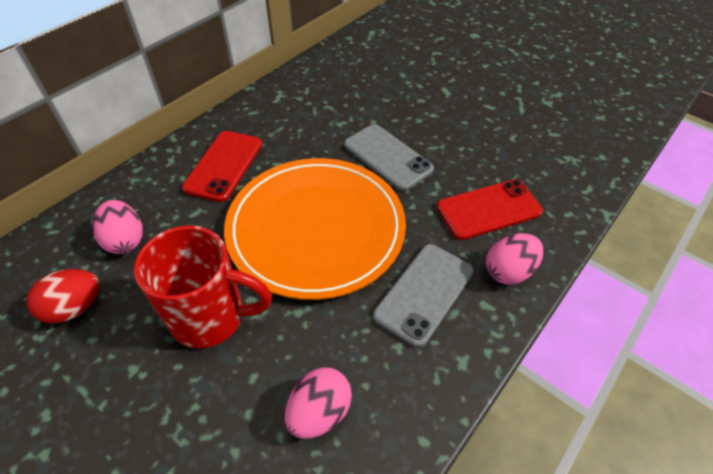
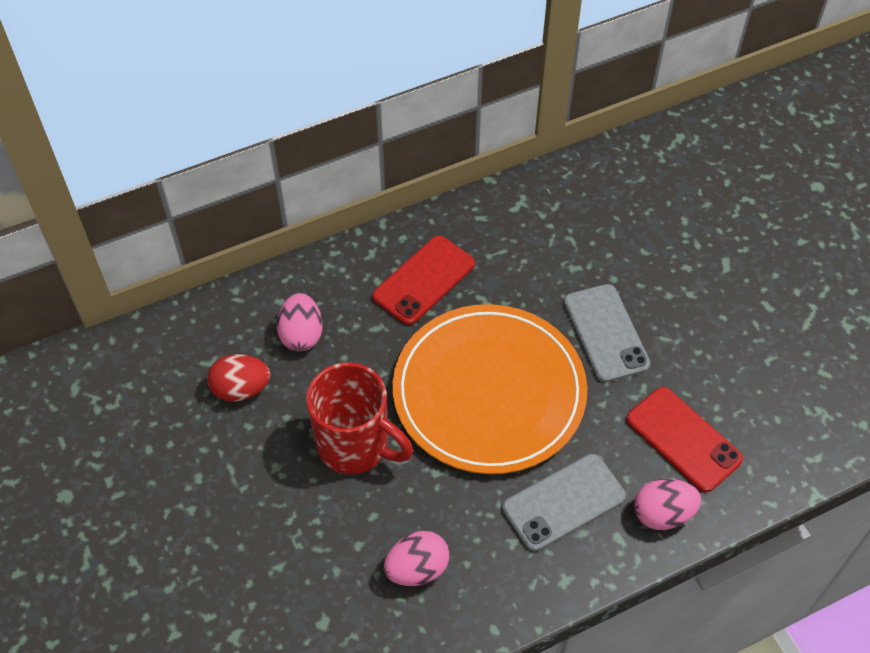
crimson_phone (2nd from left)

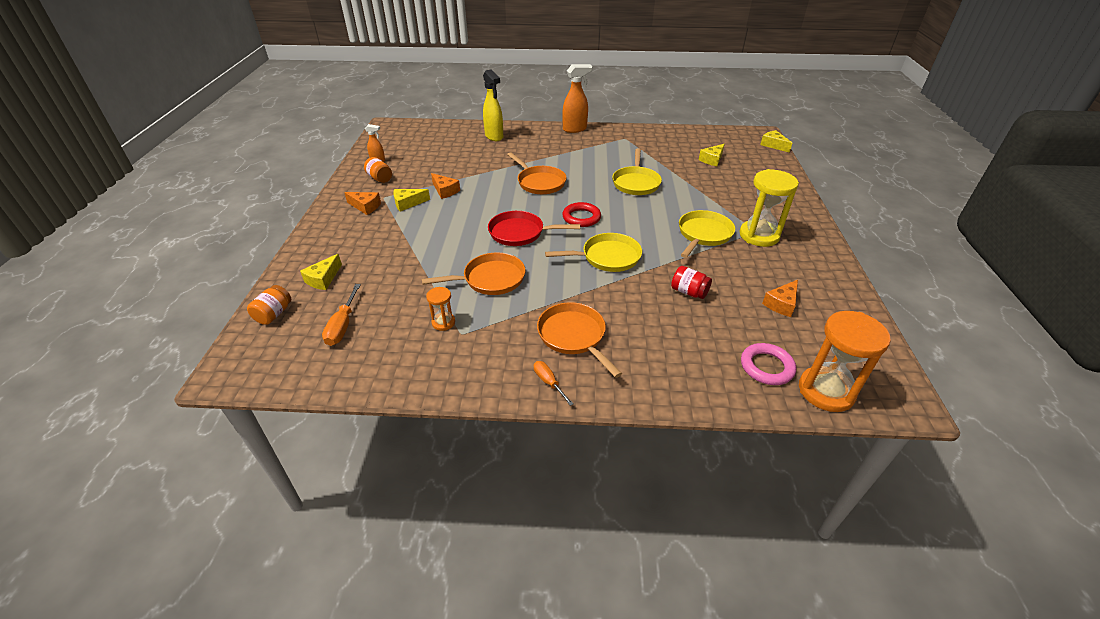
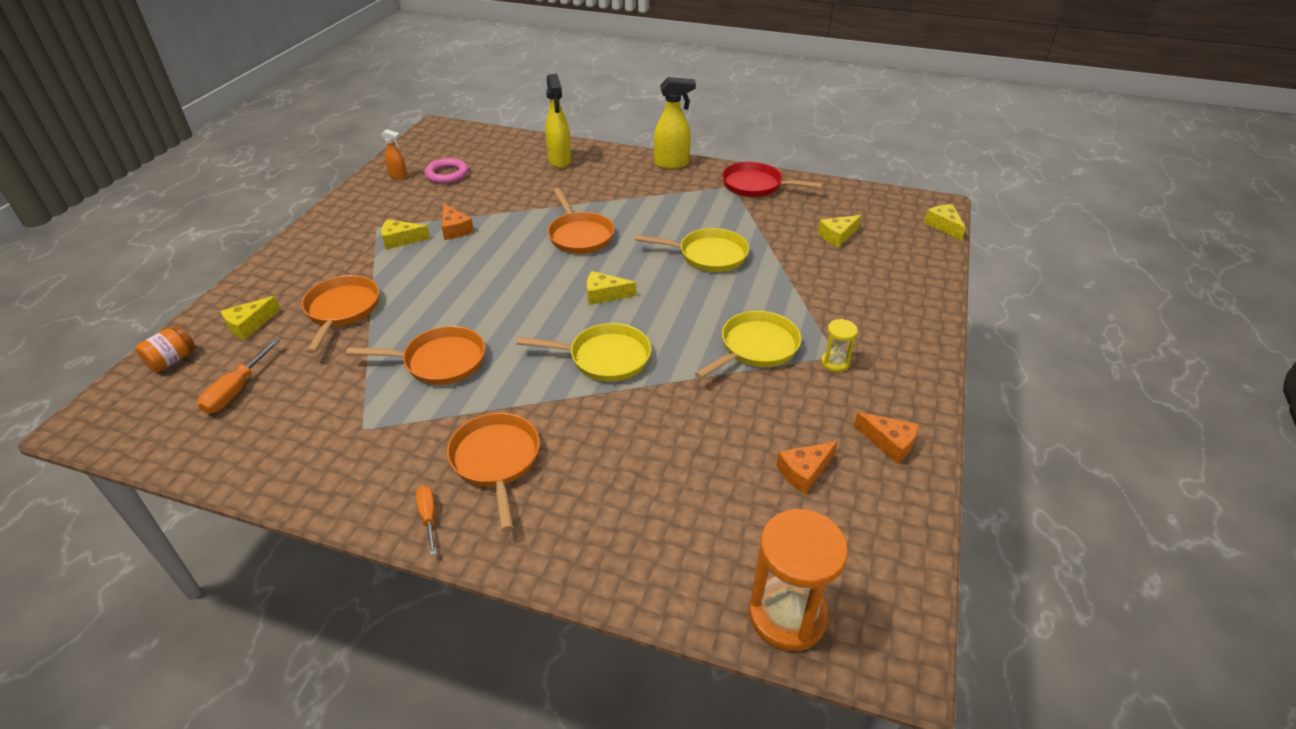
orange-coloured_pan (1st from left)
pink_torus
golden_cheese_wedge (3rd from left)
golden_pan (2nd from left)
golden_sprayer (2nd from left)
crimson_pan
golden_sand_timer
orange-coloured_cheese_wedge (3rd from left)
orange-coloured_jam_jar (2nd from left in the first image)
orange-coloured_sand_timer (1st from left in the first image)
crimson_jam_jar

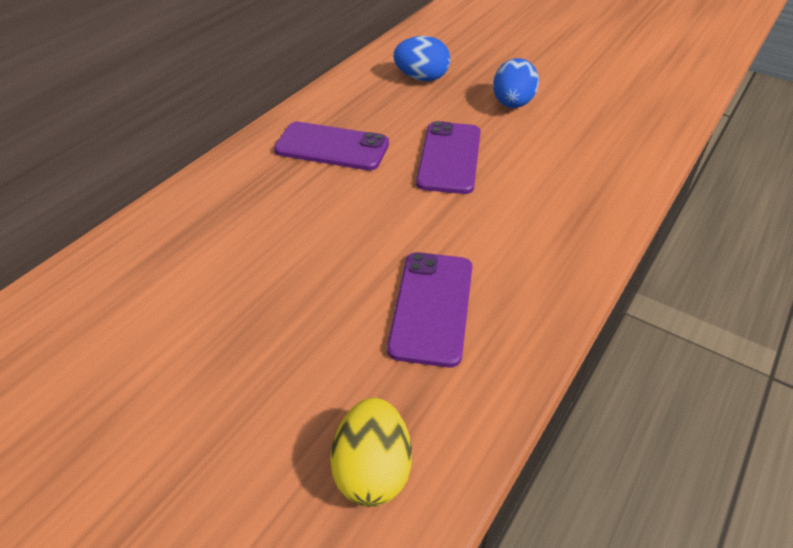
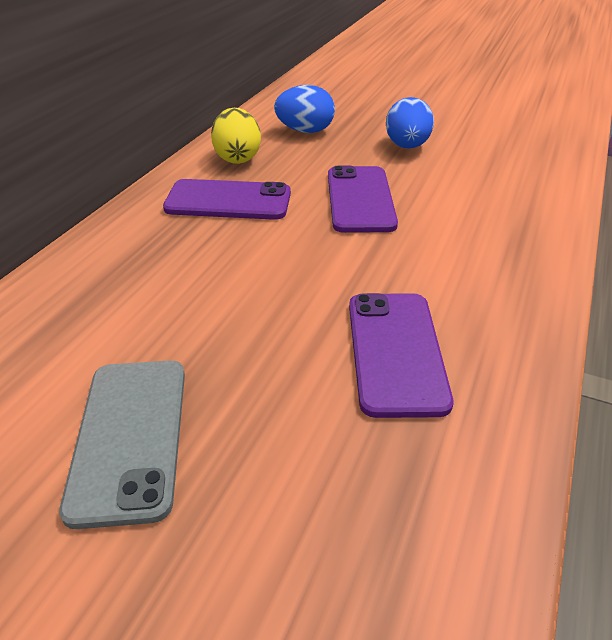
gray_phone
golden_egg

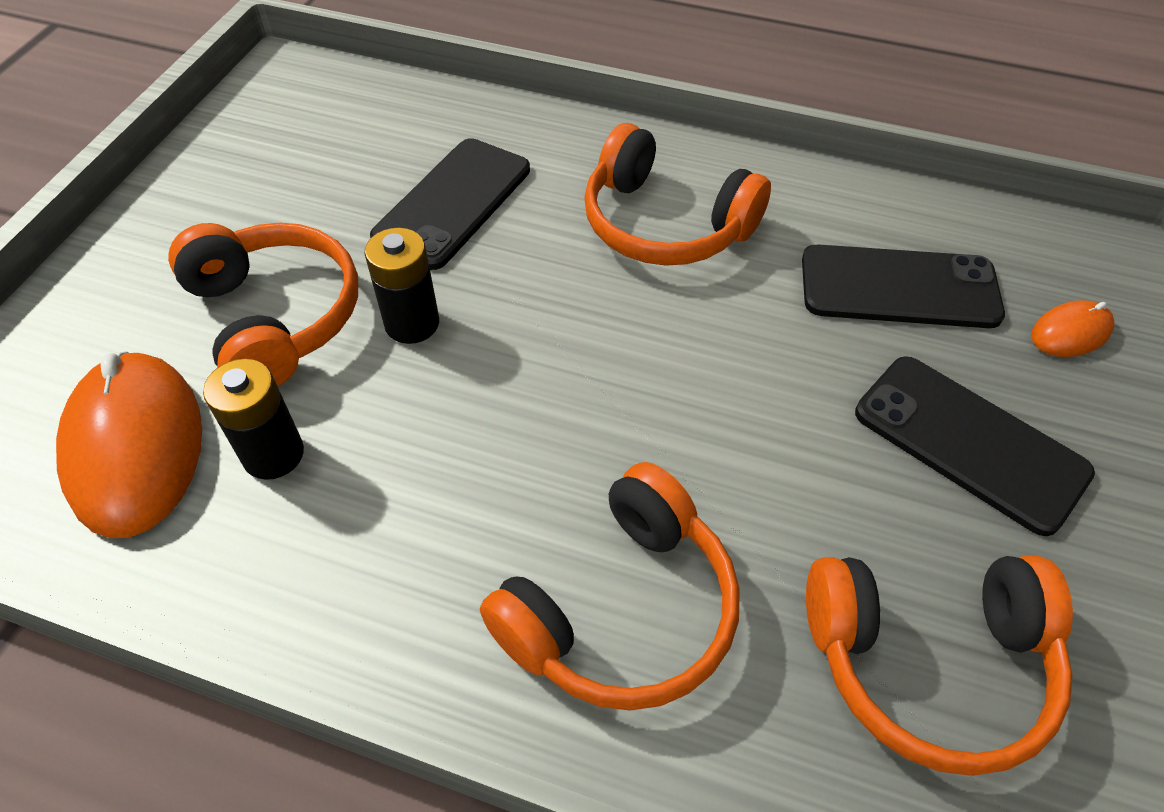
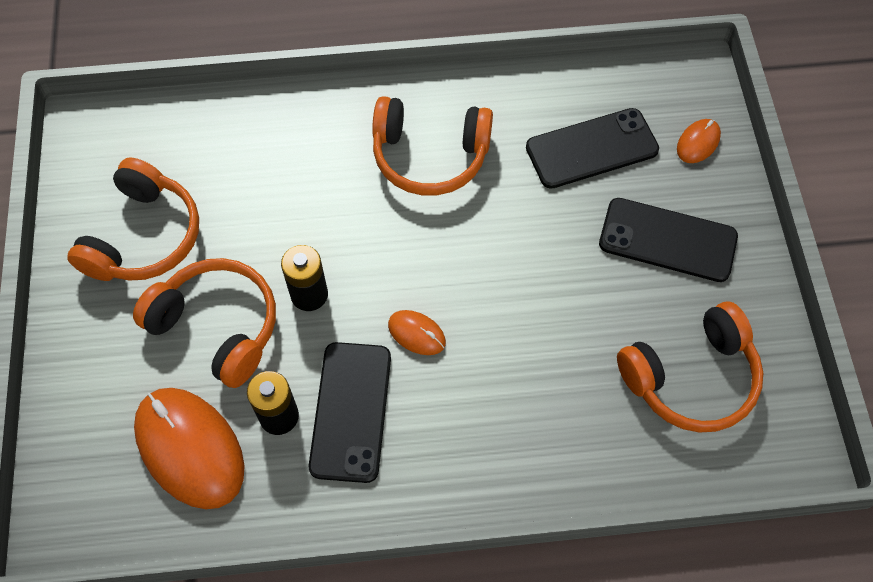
orange-coloured_headset (1st from left)
jet-black_phone (1st from left)
orange-coloured_mouse (2nd from left)

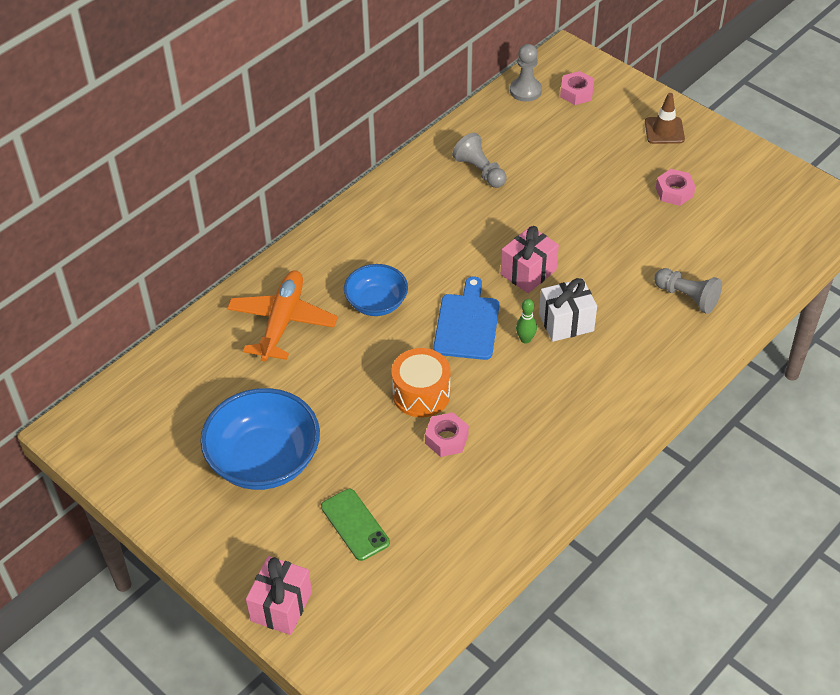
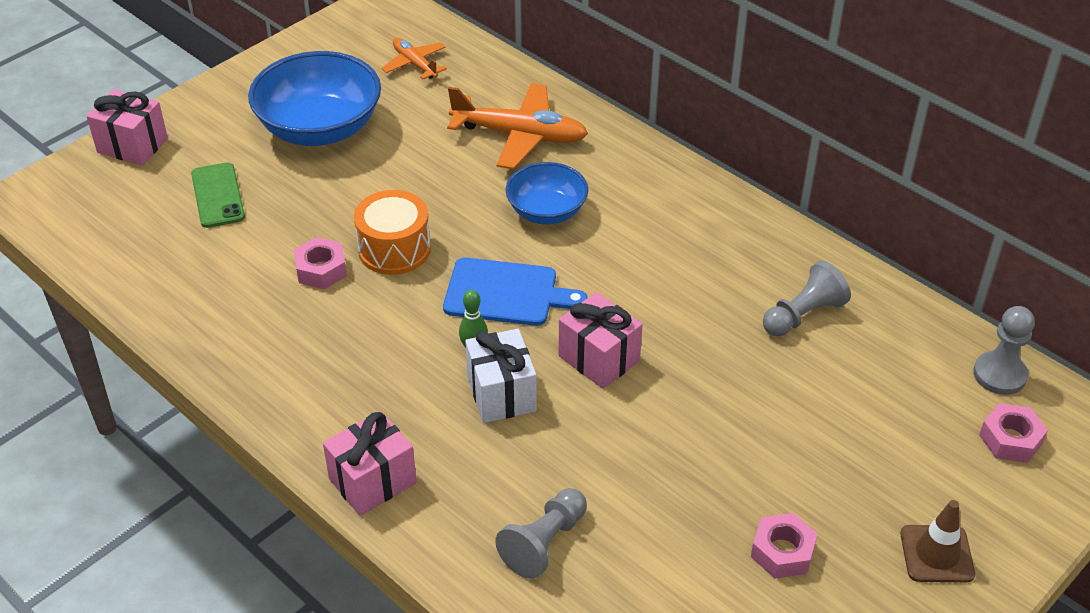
emerald_phone
pink_present (2nd from left)
orange-coloured_aeroplane (1st from left)

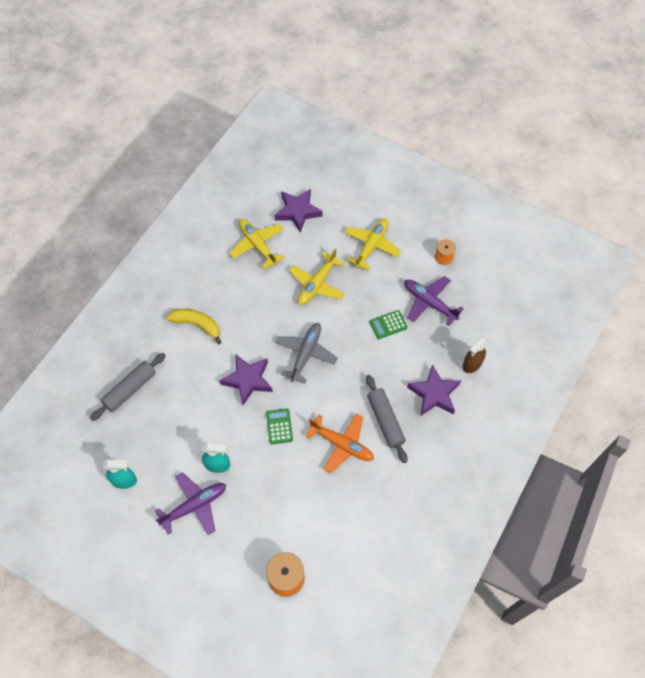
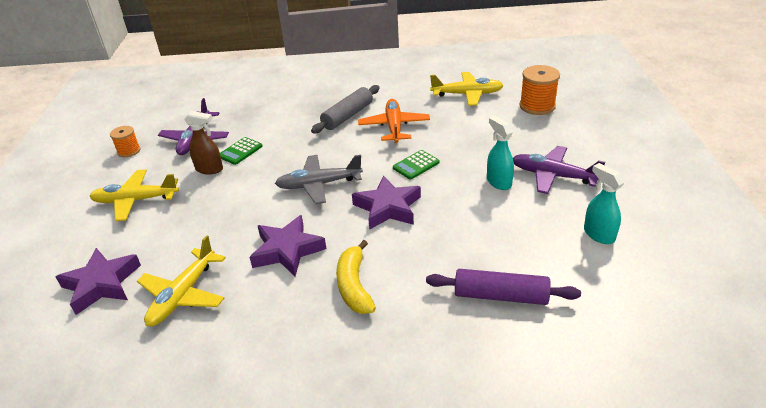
russet_sprayer
emerald_adding_machine (1st from left)
royal_purple_five-pointed_star (2nd from left)
royal_purple_rolling_pin
golden_aeroplane (3rd from left)

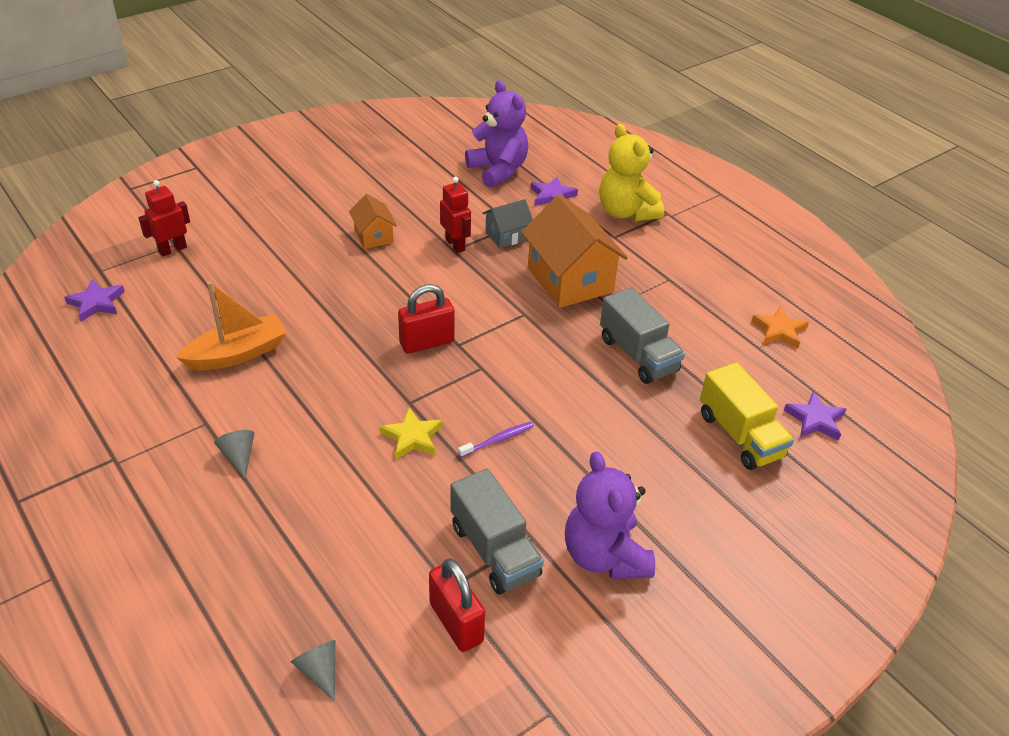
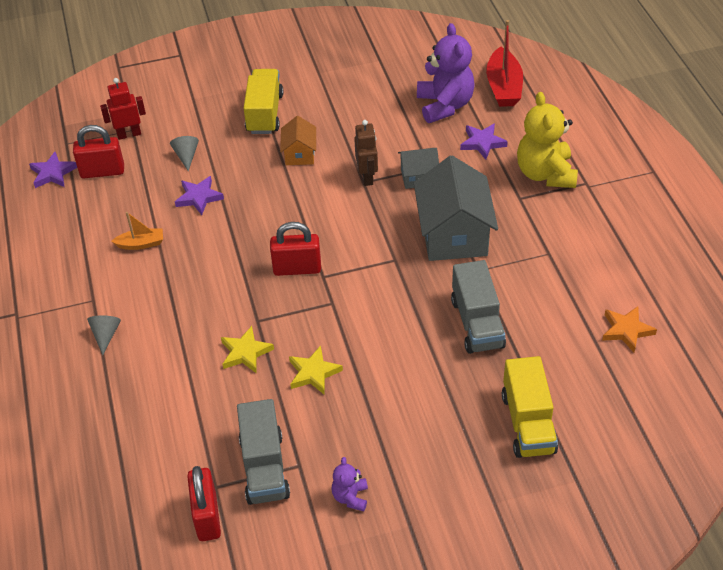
crimson_small_lock (1st from left)
orange-coloured_toy_boat
gray_cone_shape (2nd from left)
royal_purple_five-pointed_star (2nd from left)
golden_toy_truck (1st from left)
golden_five-pointed_star (2nd from left)
royal_purple_stuffed_bear (1st from left)
russet_robot_figure
gray_cottage (2nd from left)
crimson_toy_boat

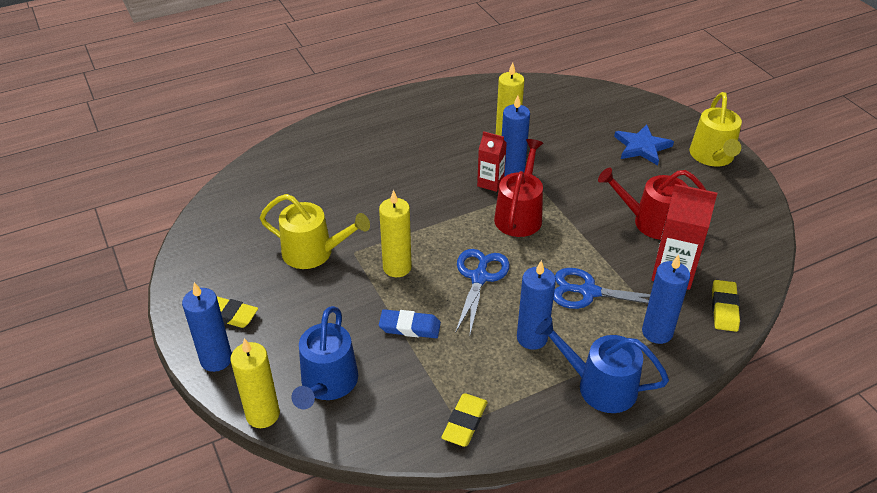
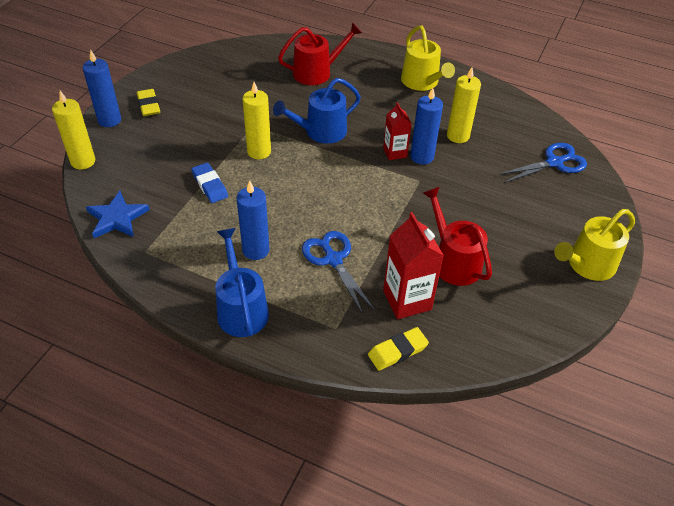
cobalt_five-pointed_star
cobalt_sprinkling_can (2nd from left)
crimson_sprinkling_can (1st from left)
golden_sprinkling_can (1st from left)
cobalt_scissors (2nd from left)
golden_eraser (2nd from left in the first image)
cobalt_candle (4th from left in the first image)

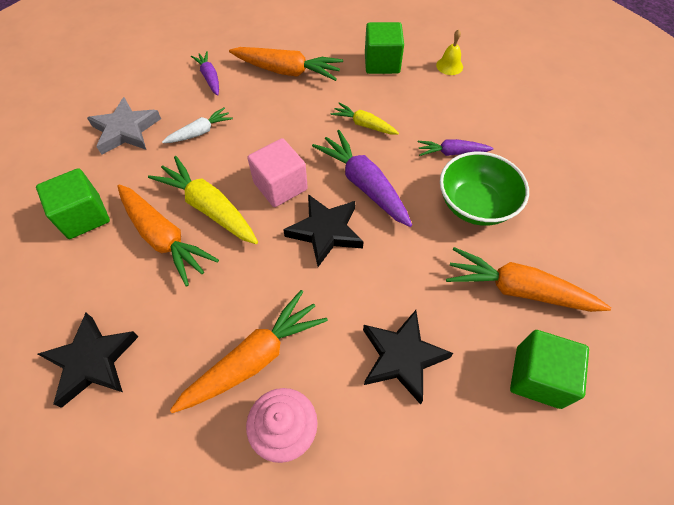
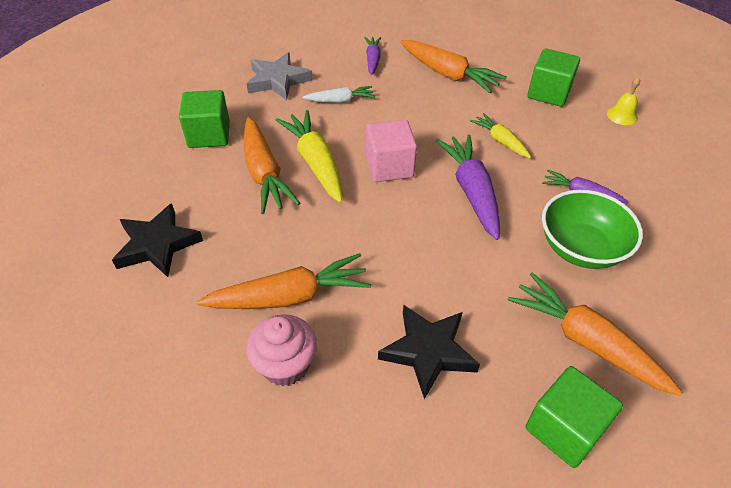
jet-black_five-pointed_star (2nd from left in the first image)

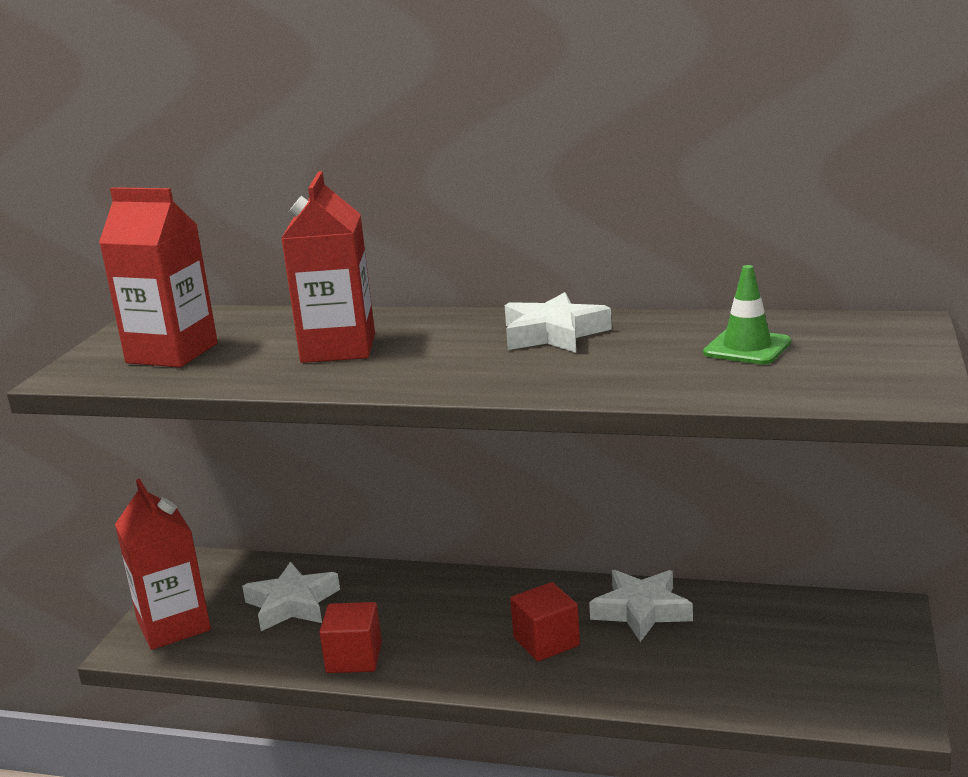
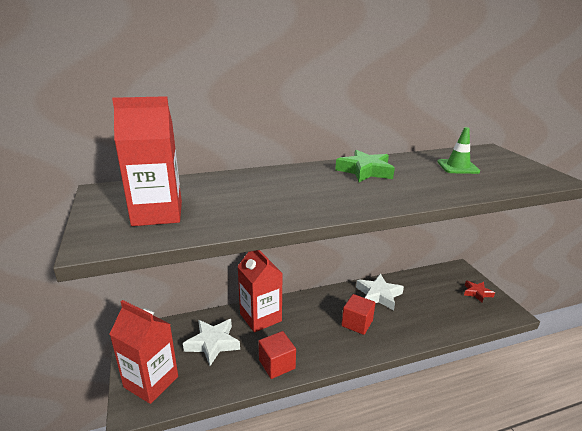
crimson_juice_carton (3rd from left)
emerald_five-pointed_star
crimson_five-pointed_star

